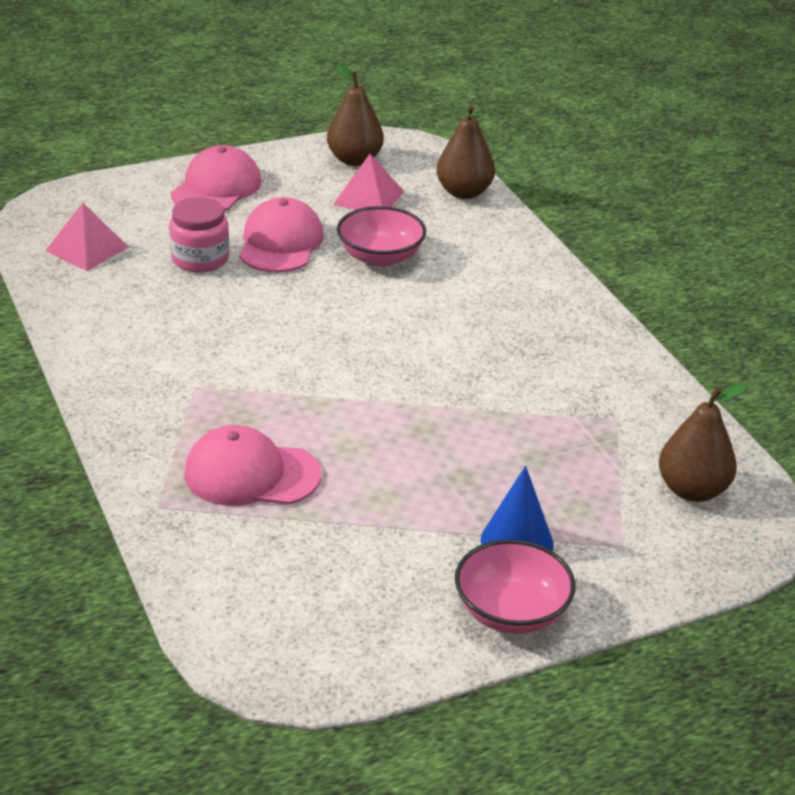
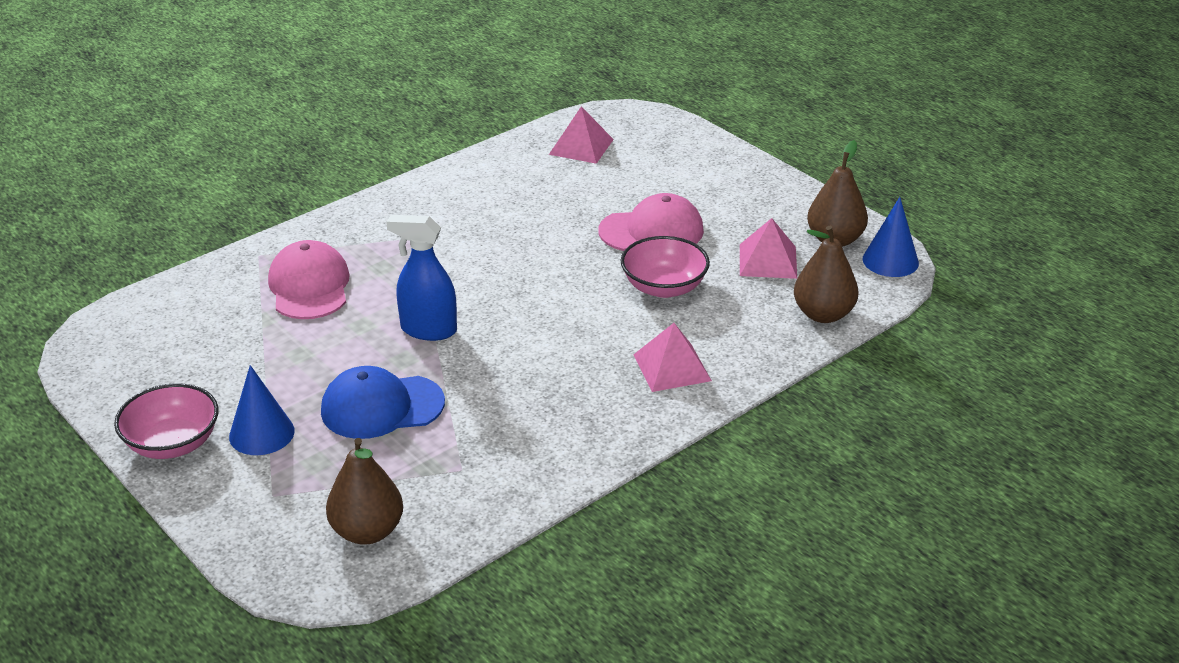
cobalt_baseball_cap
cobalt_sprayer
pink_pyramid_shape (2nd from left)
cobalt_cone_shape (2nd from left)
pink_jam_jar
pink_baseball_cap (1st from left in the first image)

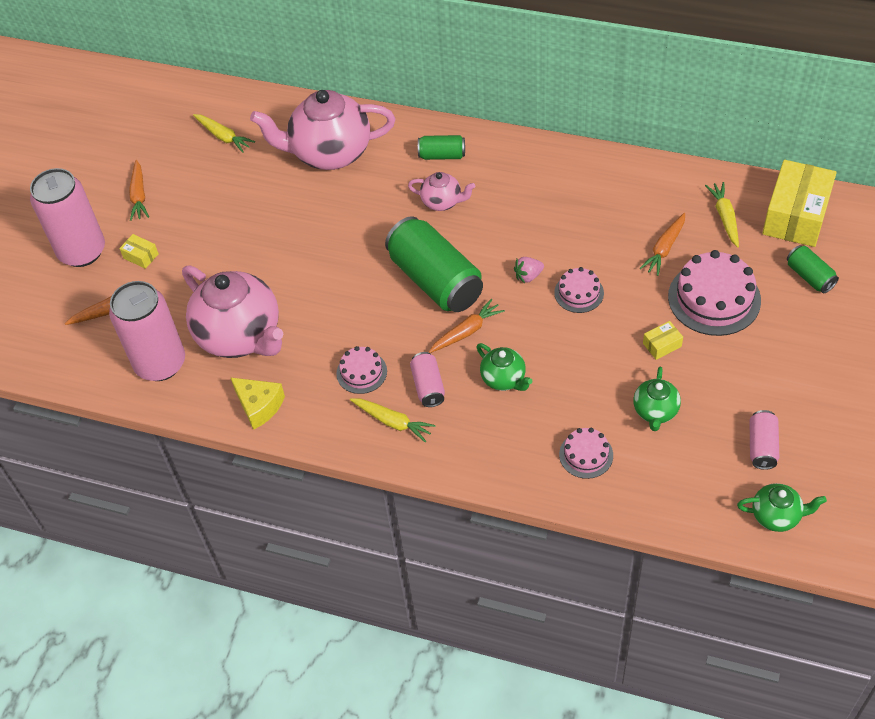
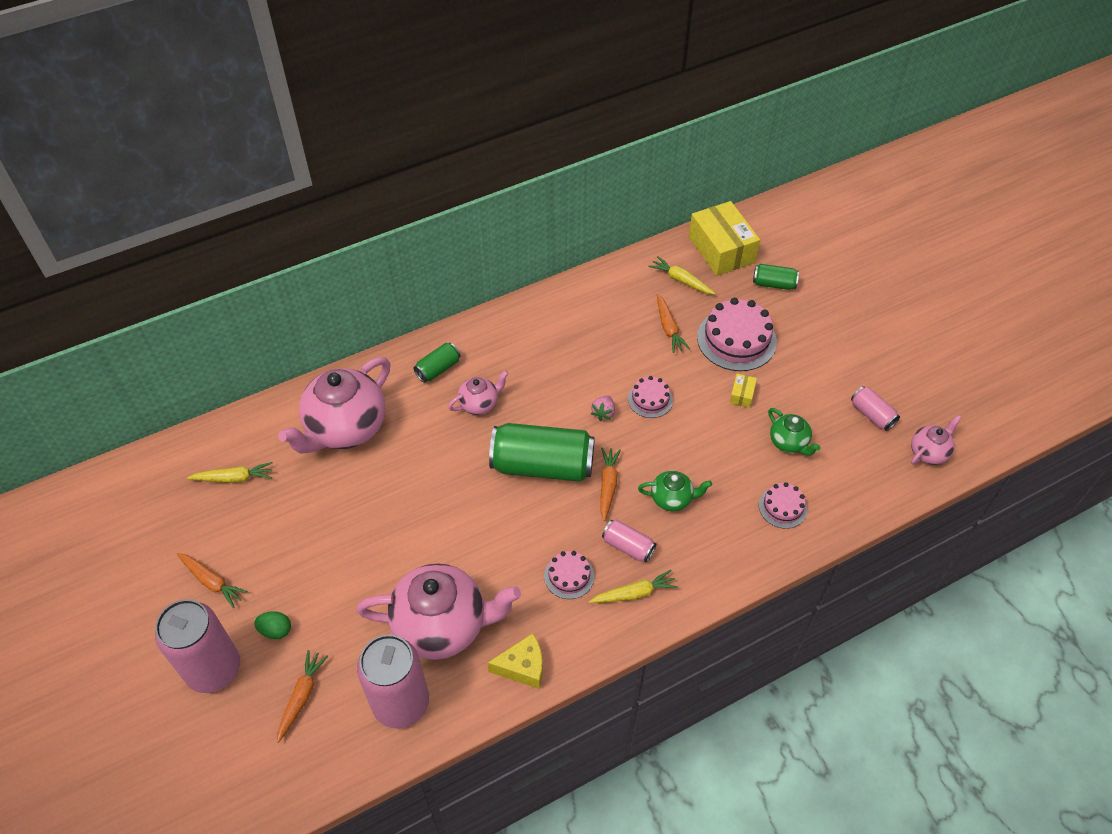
emerald_egg
pink_china_teapot (4th from left)

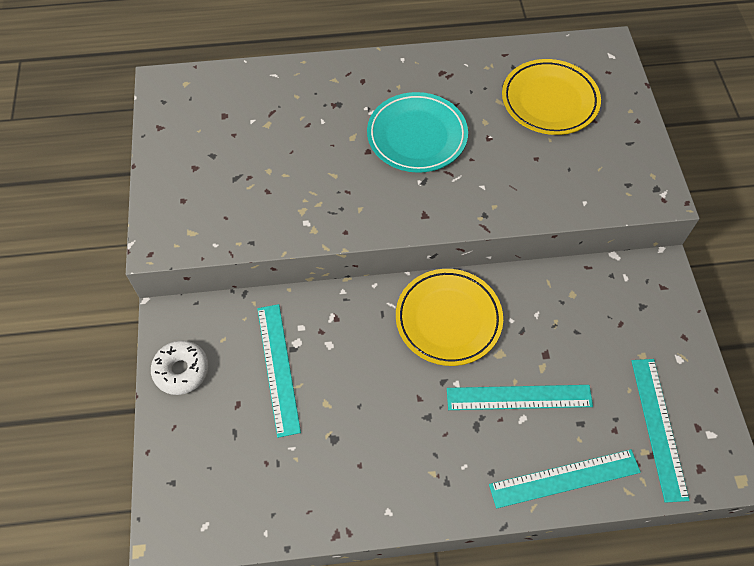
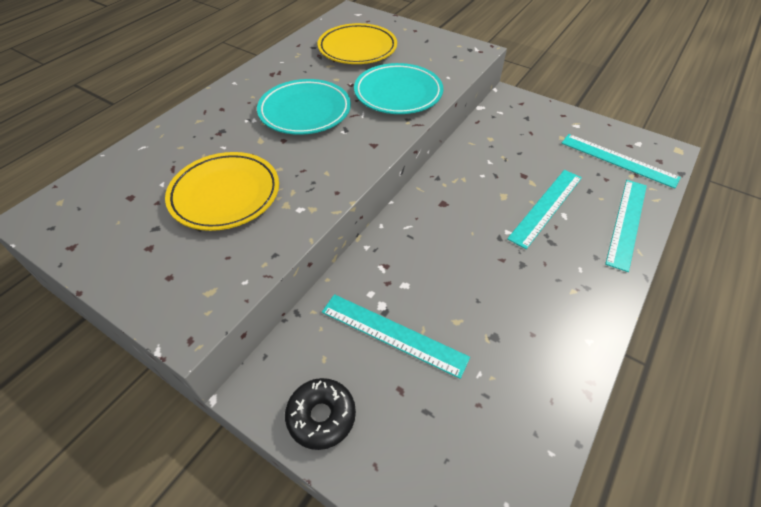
golden_plate (1st from left)
jet-black_doughnut
teal_plate (2nd from left)

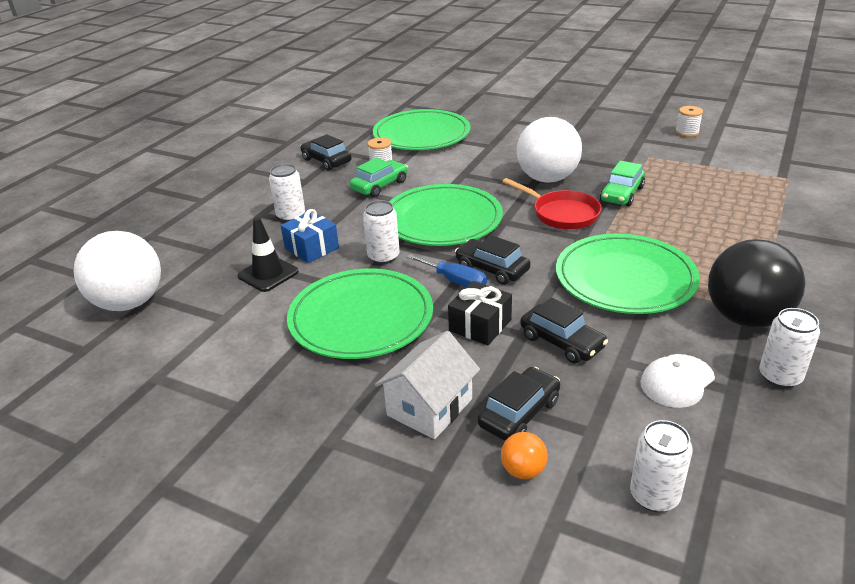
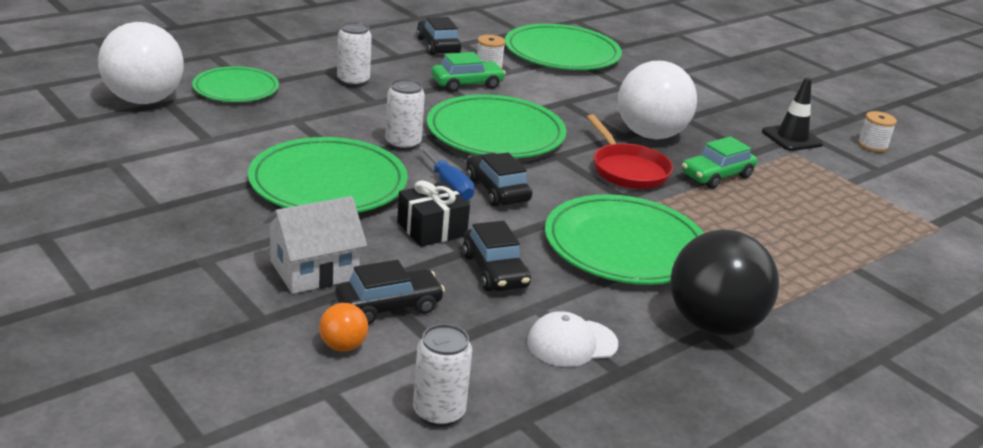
emerald_plate (1st from left)
jet-black_road_cone
cobalt_present
pure_white_tin (4th from left in the first image)

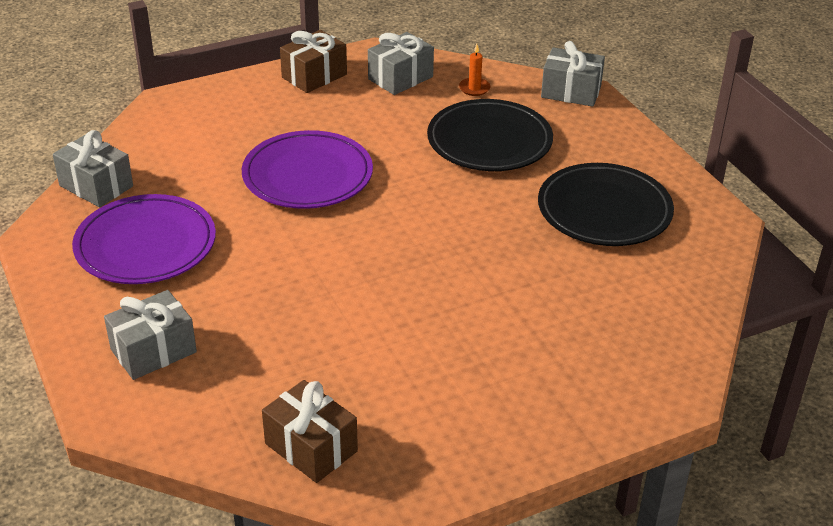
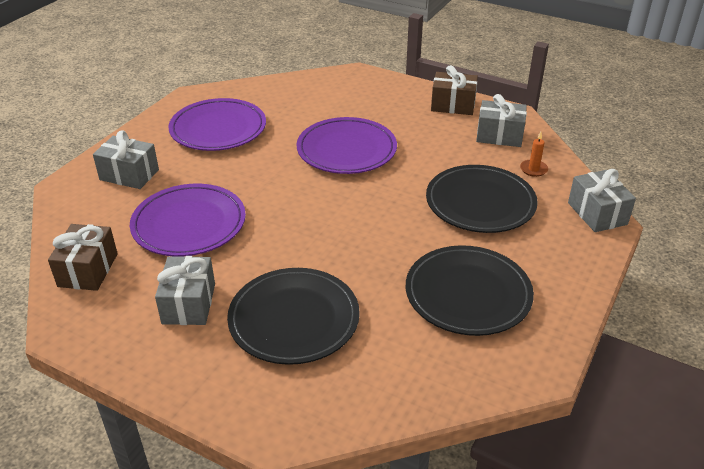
royal_purple_plate (1st from left)
gray_present (2nd from left)
jet-black_plate (1st from left)

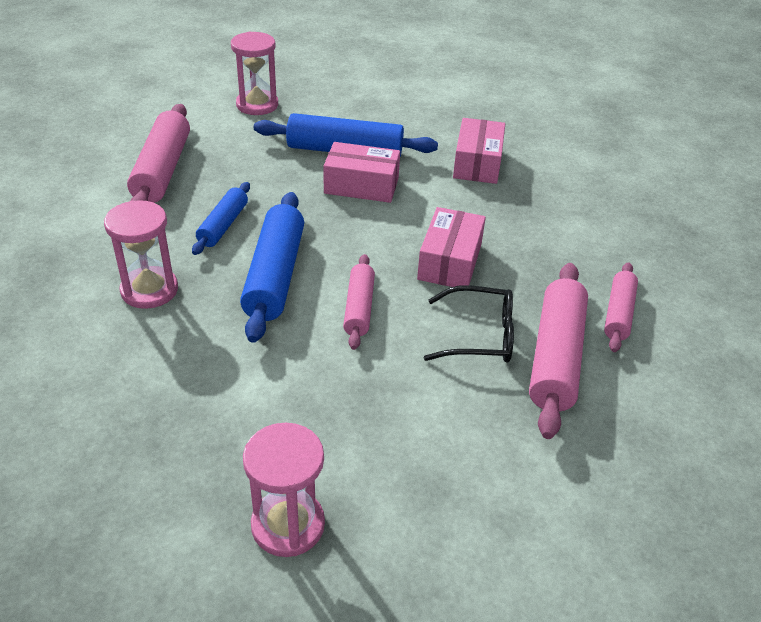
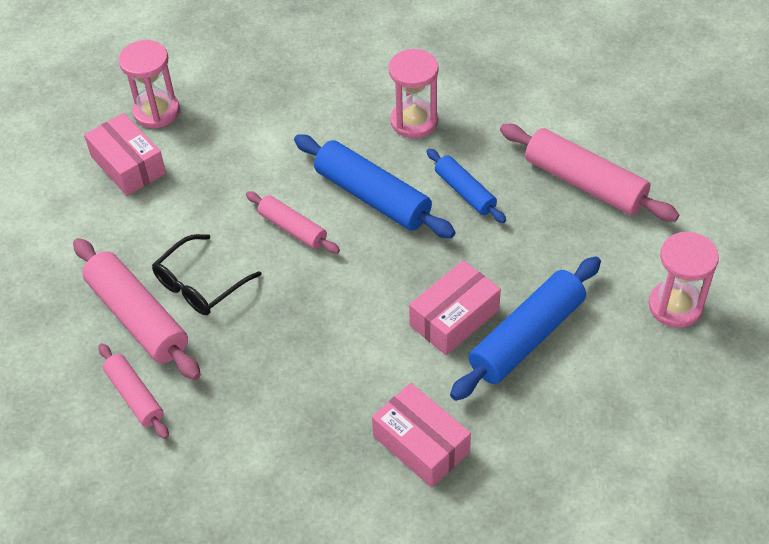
pink_parcel (1st from left)

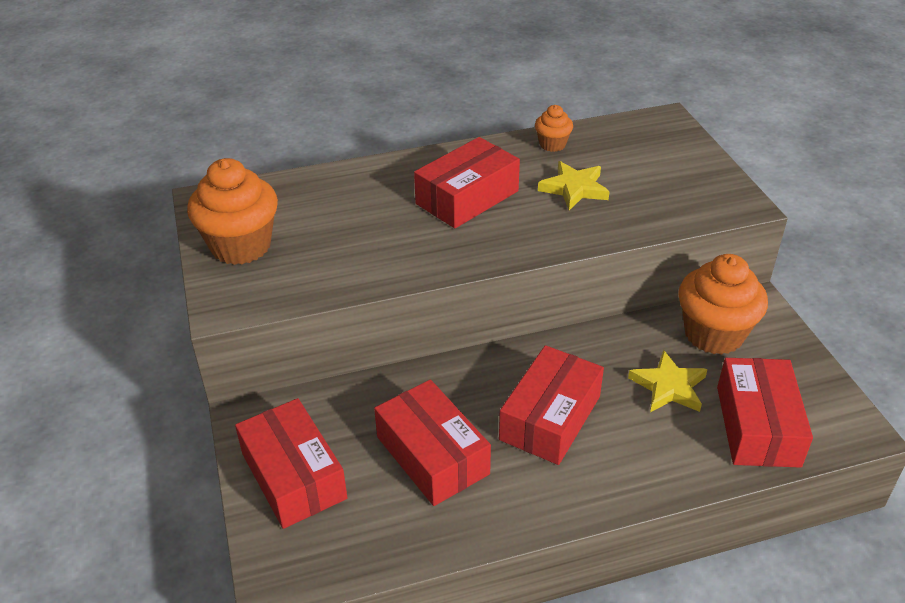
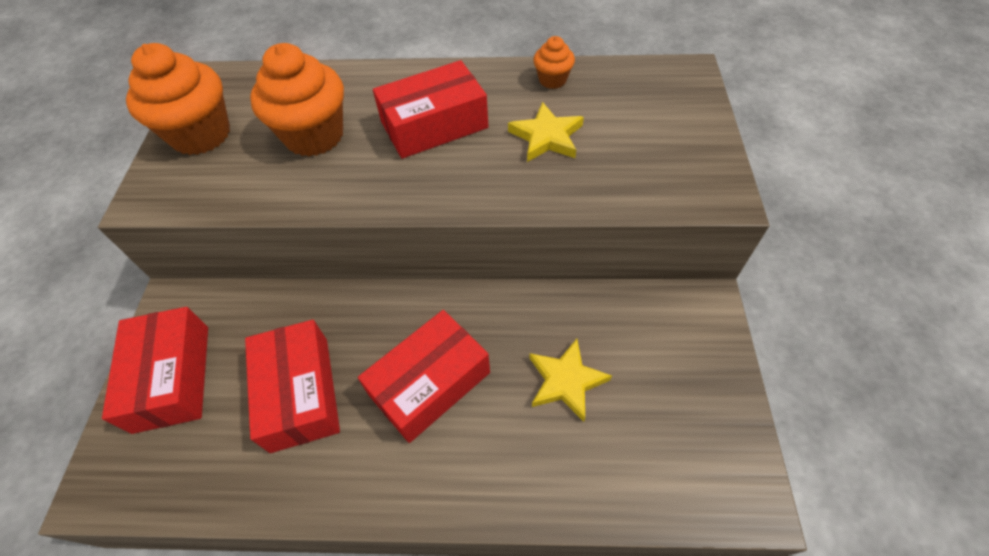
orange-coloured_cupcake (2nd from left)
crimson_parcel (5th from left in the first image)

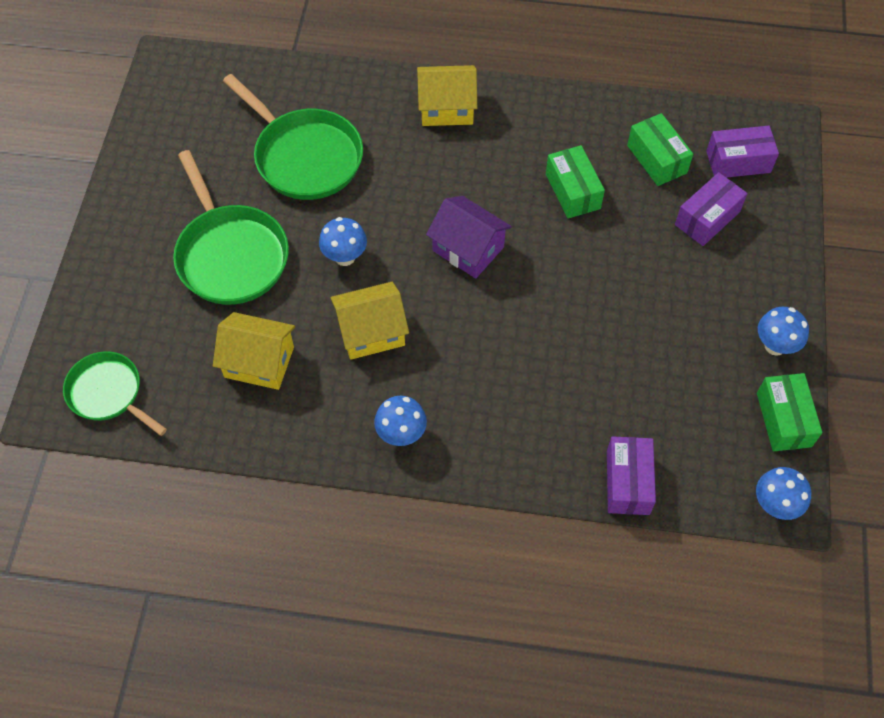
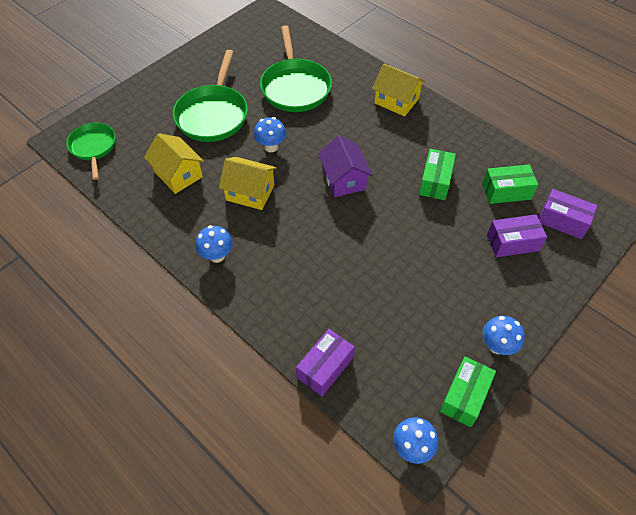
emerald_parcel (3rd from left)

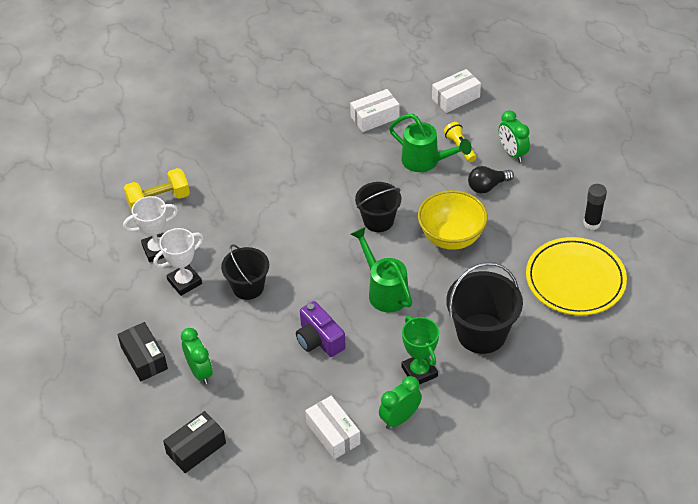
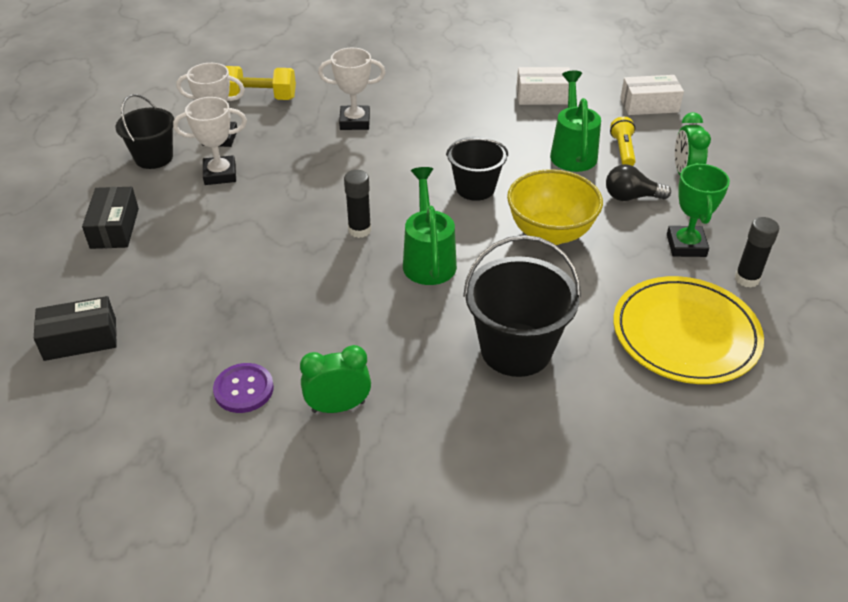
jet-black_pail (1st from left)
royal_purple_button
pure_white_trophy (3rd from left)
jet-black_stick_of_glue (1st from left)
emerald_sprinkling_can (2nd from left)
emerald_trophy
emerald_clock (1st from left in the first image)
royal_purple_camera

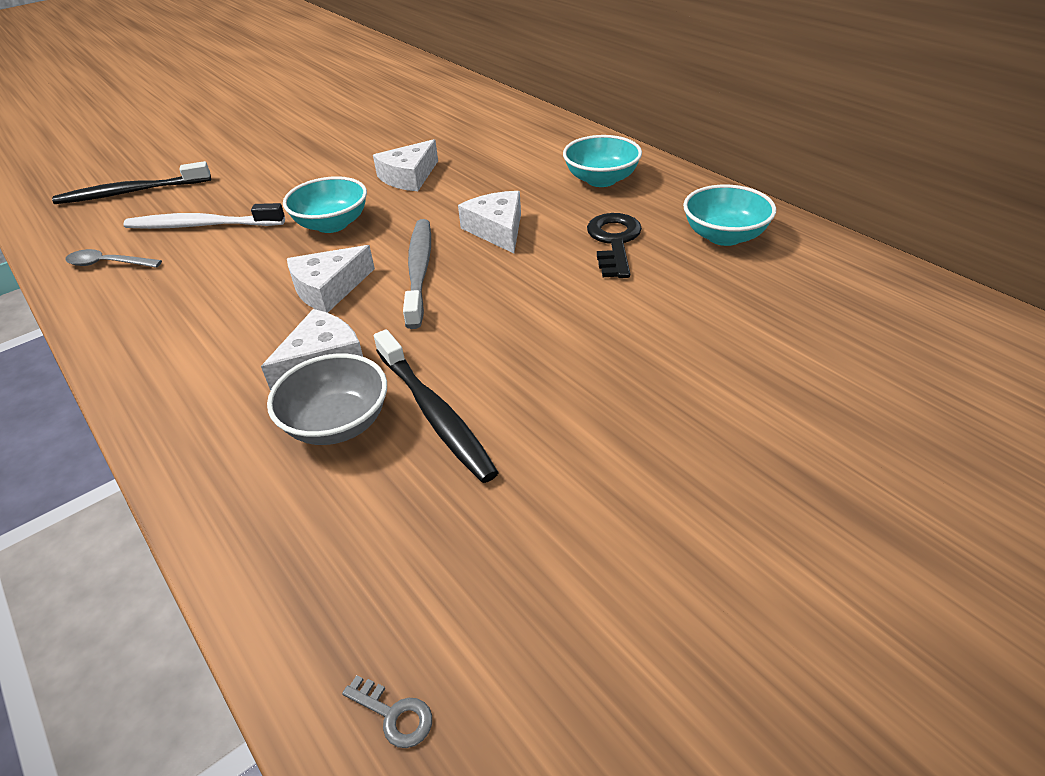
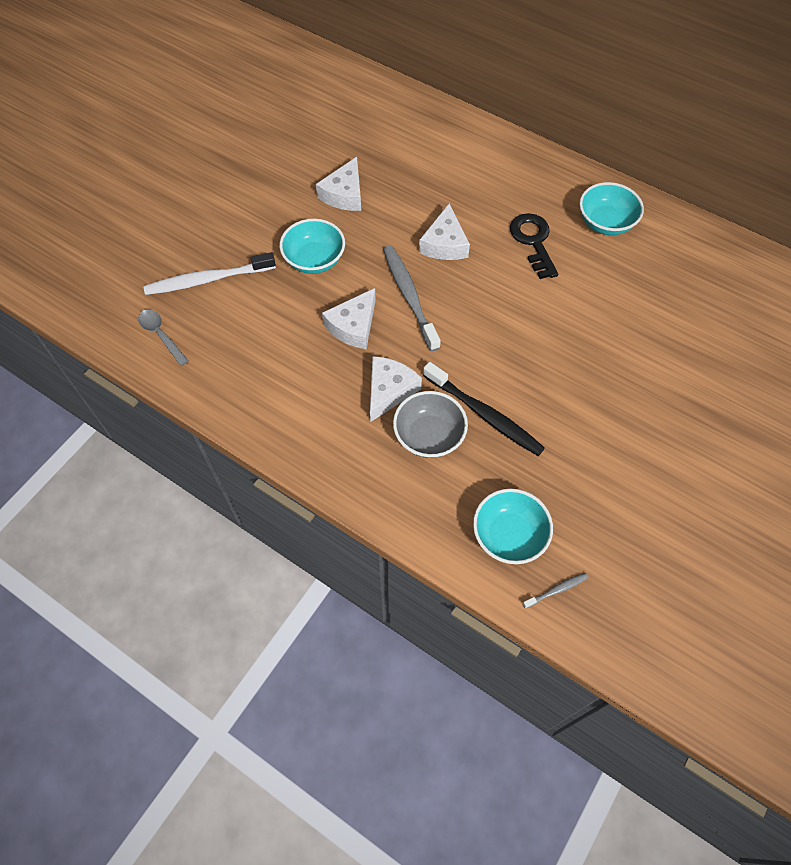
gray_teaspoon
pure_white_cheese_wedge (4th from left)
teal_deep_dish (2nd from left)
gray_tooth_brush (2nd from left)
jet-black_tooth_brush (1st from left in the first image)

